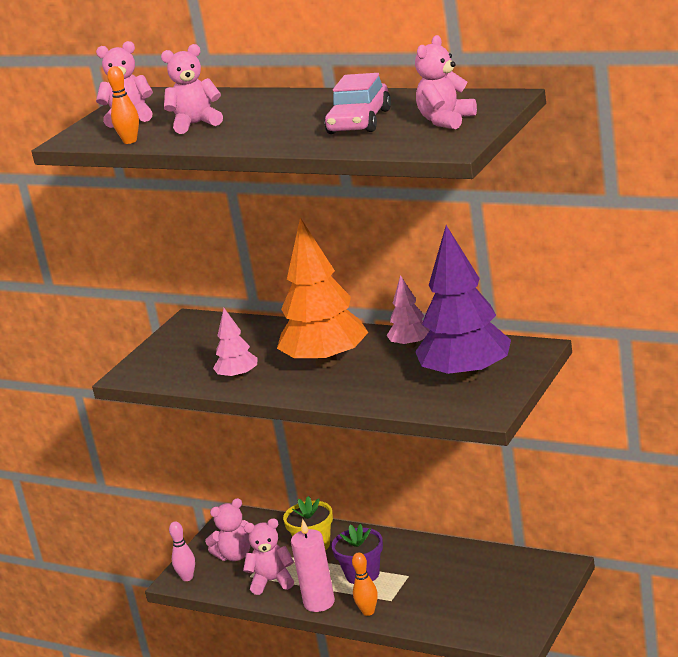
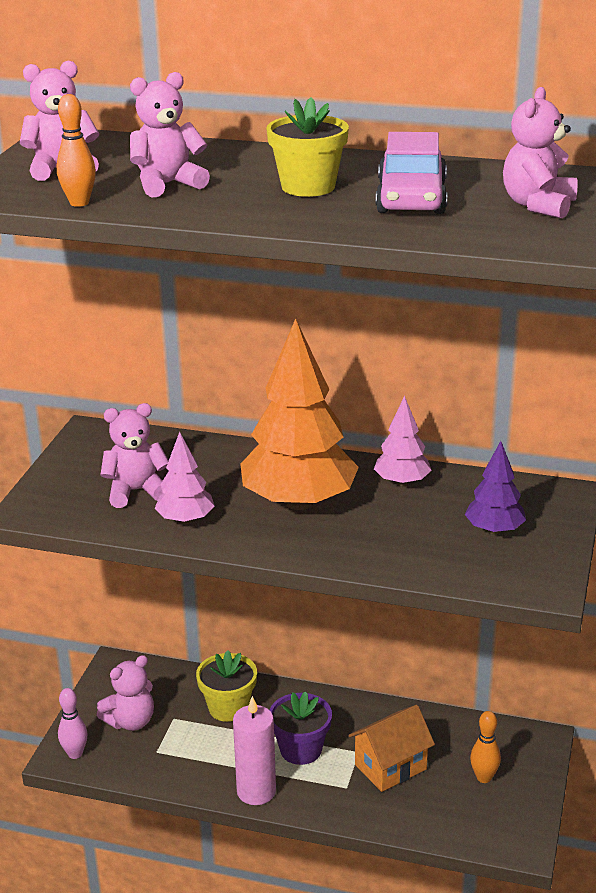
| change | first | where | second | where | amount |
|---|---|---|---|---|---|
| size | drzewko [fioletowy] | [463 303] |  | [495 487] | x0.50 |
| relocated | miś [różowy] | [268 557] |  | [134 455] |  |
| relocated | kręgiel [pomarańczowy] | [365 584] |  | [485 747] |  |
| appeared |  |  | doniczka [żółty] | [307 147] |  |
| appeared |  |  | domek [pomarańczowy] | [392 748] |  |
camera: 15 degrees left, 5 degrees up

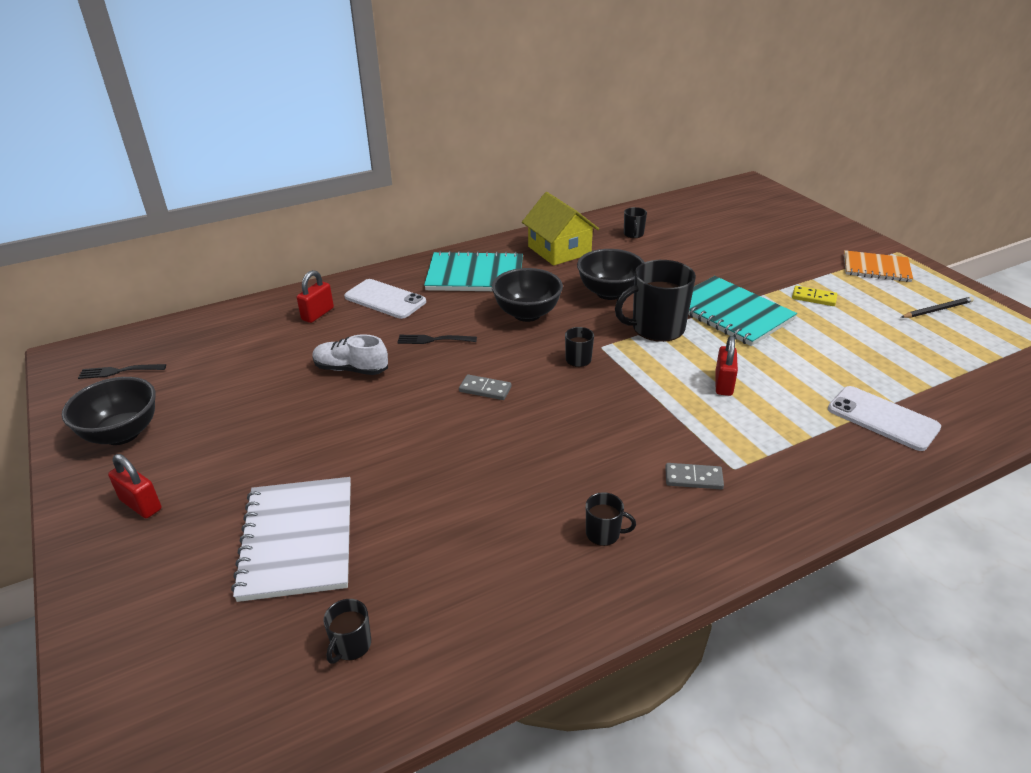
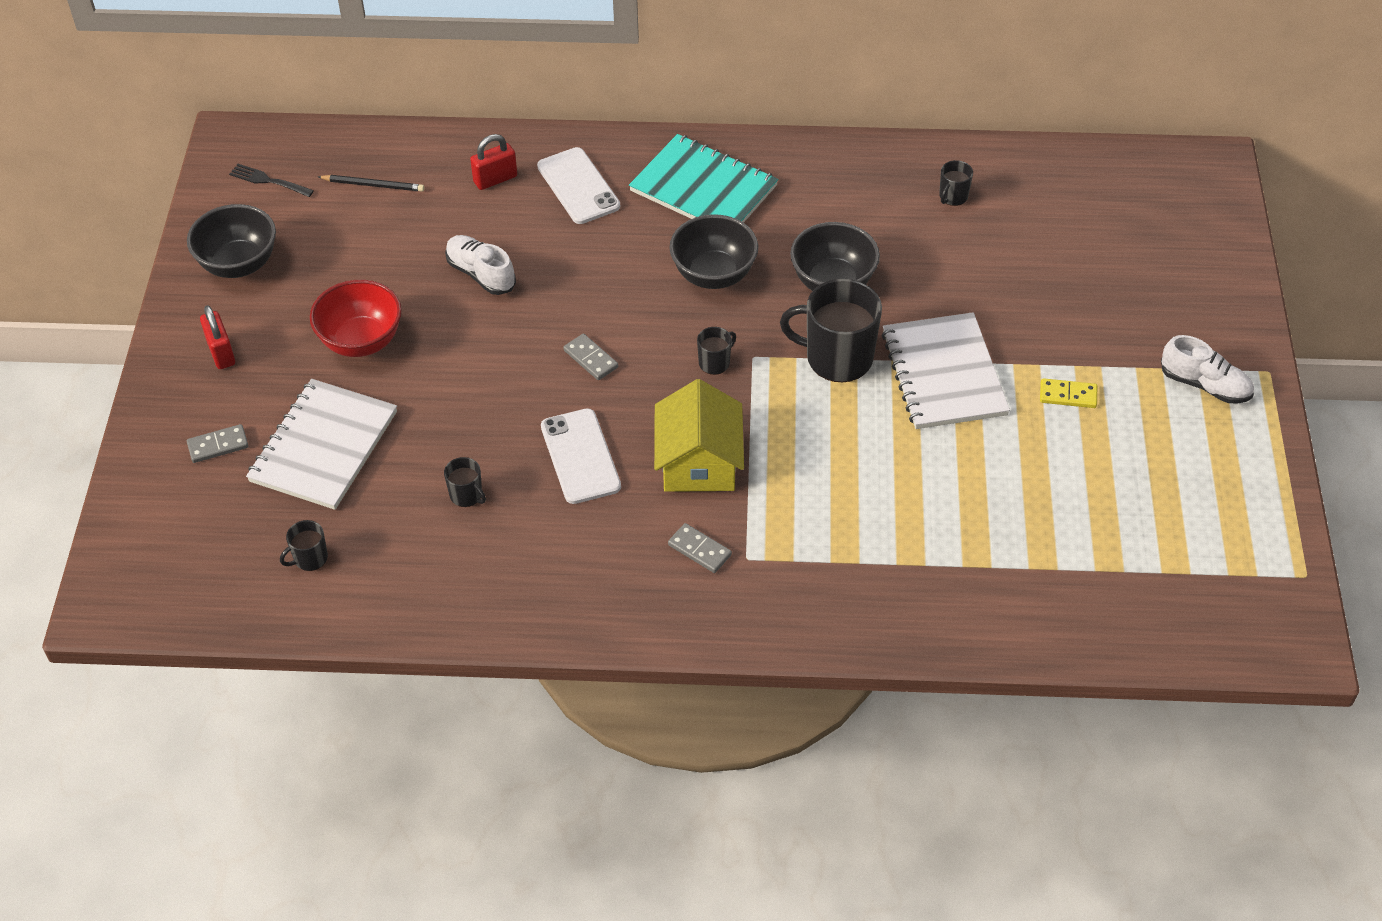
| change | first | where | second | where | amount |
|---|---|---|---|---|---|
| relocated | domek [żółty] | [560 229] |  | [699 435] |  |
| exchanged | zeszyt [pomarańczowy] | [878 266] | but [biały] | [1207 369] |  |
| colour | zeszyt [turkusowy] | [742 311] | zeszyt [biały] | [946 370] |  |
| spun | kostka domina [żółty] | [814 296] |  | [1068 393] | 45 degrees counterclockwise |
| relocated | ołówek [czarny] | [937 307] |  | [371 183] |  |
| missing | widelec [czarny] | [437 339] |  |  |  |
| missing | kłódka [czerwony] | [726 366] |  |  |  |
| relocated | telefon [biały] | [884 418] |  | [581 456] |  |
| relocated | kubek [czarny] | [611 519] |  | [465 482] |  |
| appeared |  |  | miska [czerwony] | [356 318] |  |
| appeared |  |  | kostka domina [szary] | [218 443] |  |
camera: 30 degrees right, 15 degrees up

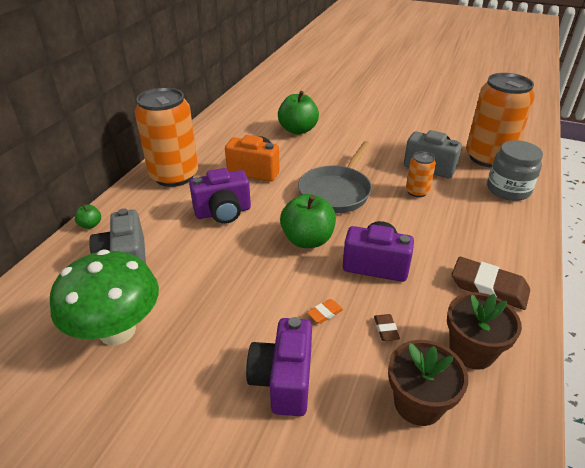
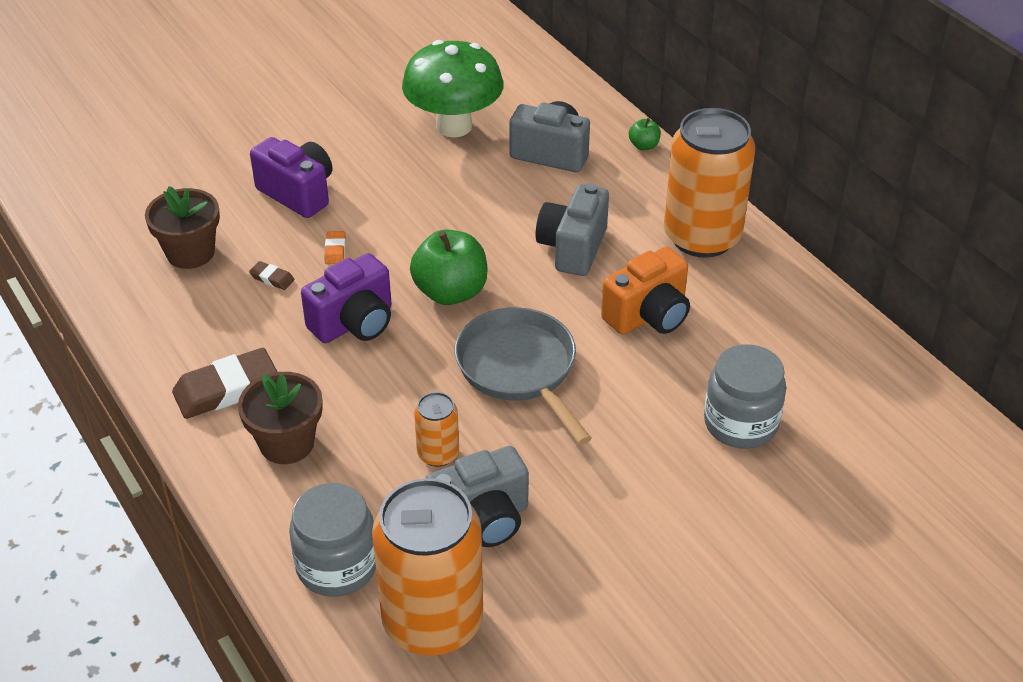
| change | first | where | second | where | amount |
|---|---|---|---|---|---|
| exchanged | jabłko [zielony] | [298 113] | słoik [szary] | [745 396] |  |
| colour | aparat fotograficzny [fioletowy] | [220 196] | aparat fotograficzny [szary] | [572 229] |  |
| relocated | doniczka [brązowy] | [484 330] |  | [280 418] |  |
camera: 125 degrees right, 5 degrees up

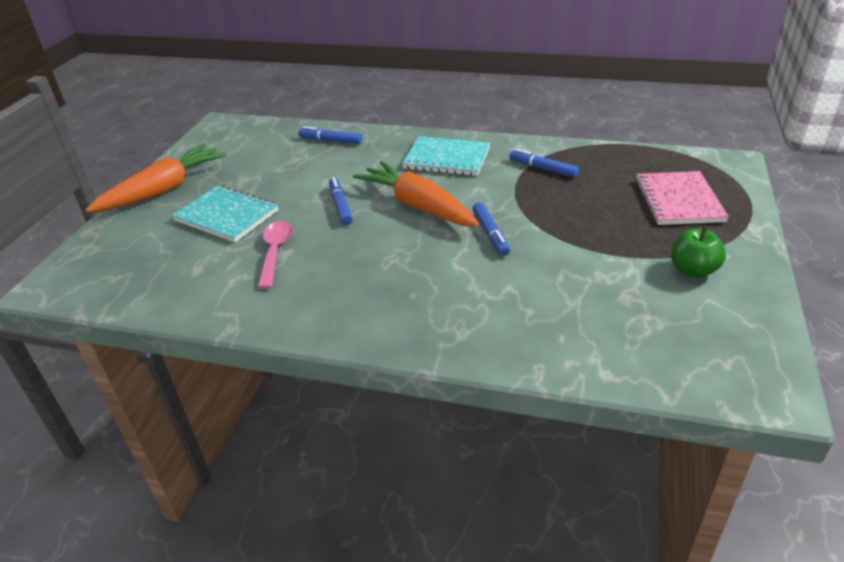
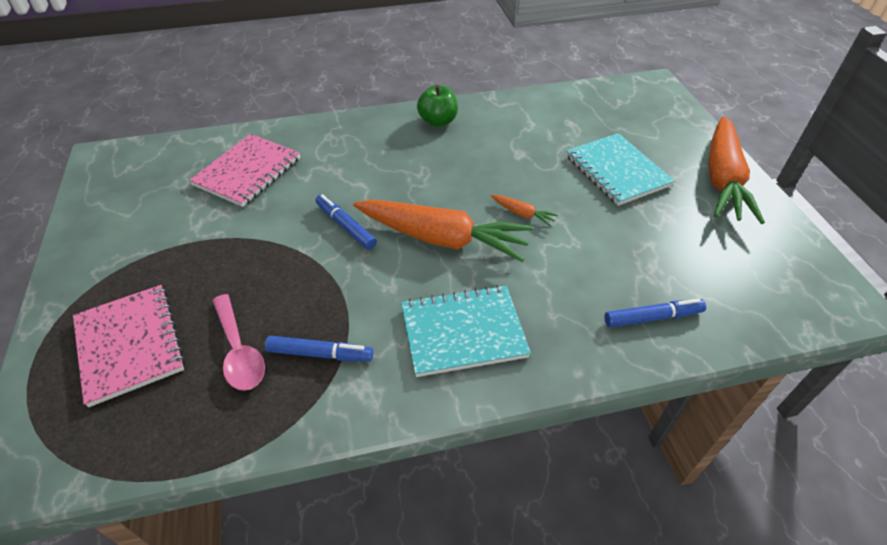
| change | first | where | second | where | amount |
|---|---|---|---|---|---|
| exchanged | flamaster [niebieski] | [341 201] | marchewka [pomarańczowy] | [524 211] |  |
| spun | zeszyt [turkusowy] | [225 213] |  | [620 169] | 60 degrees clockwise |
| relocated | łyżka [różowy] | [275 255] |  | [238 342] |  |
| relocated | jabłko [zielony] | [698 251] |  | [437 106] |  |
| appeared |  |  | zeszyt [różowy] | [244 170] |  |
camera: 150 degrees right, 10 degrees up

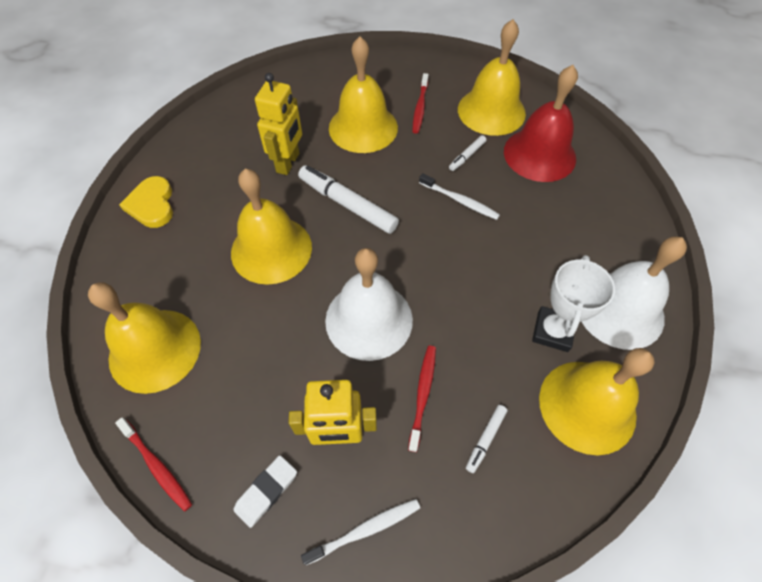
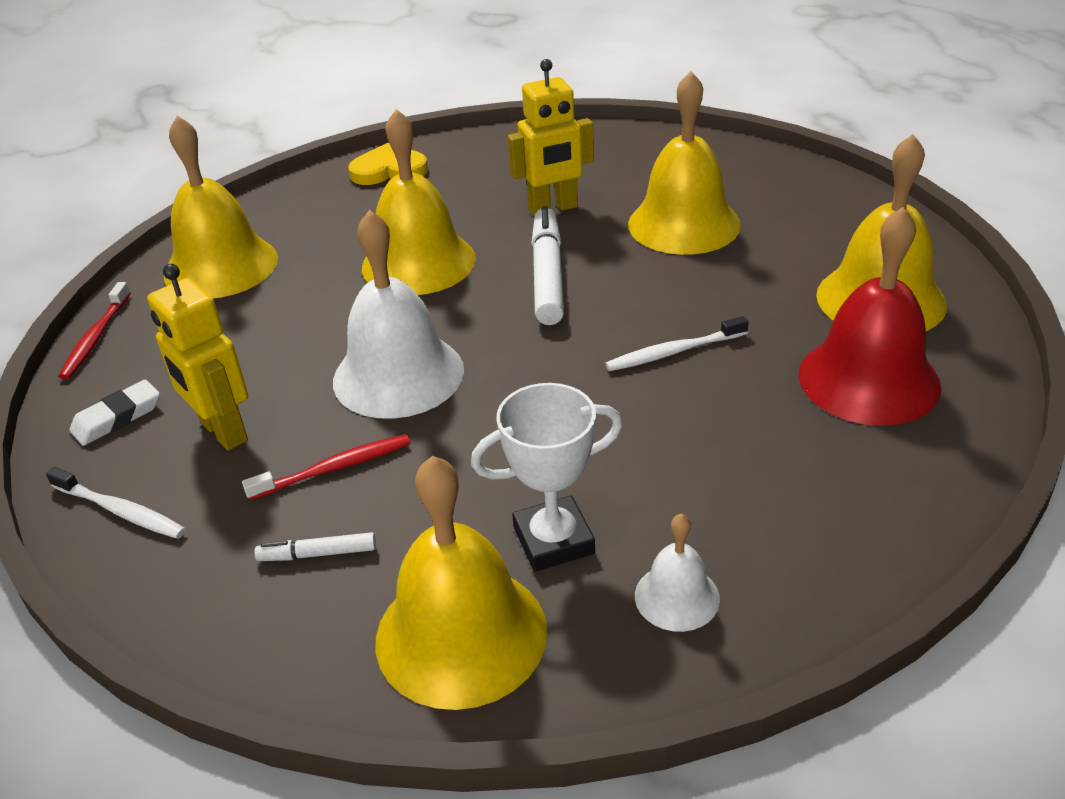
| change | first | where | second | where | amount |
|---|---|---|---|---|---|
| missing | szczoteczka do zębów [czerwony] | [420 103] |  |  |  |
| missing | flamaster [biały] | [467 153] |  |  |  |
| spun | szczoteczka do zębów [biały] | [459 196] |  | [677 343] | 75 degrees clockwise |
| spun | serce [żółty] | [146 202] |  | [388 164] | 45 degrees clockwise |
| size | dzwonek [biały] | [634 293] |  | [677 572] | x0.50 |
| spun | gumka do mazania [biały] | [265 491] |  | [115 413] | 45 degrees counterclockwise |
camera: 55 degrees right, 20 degrees down

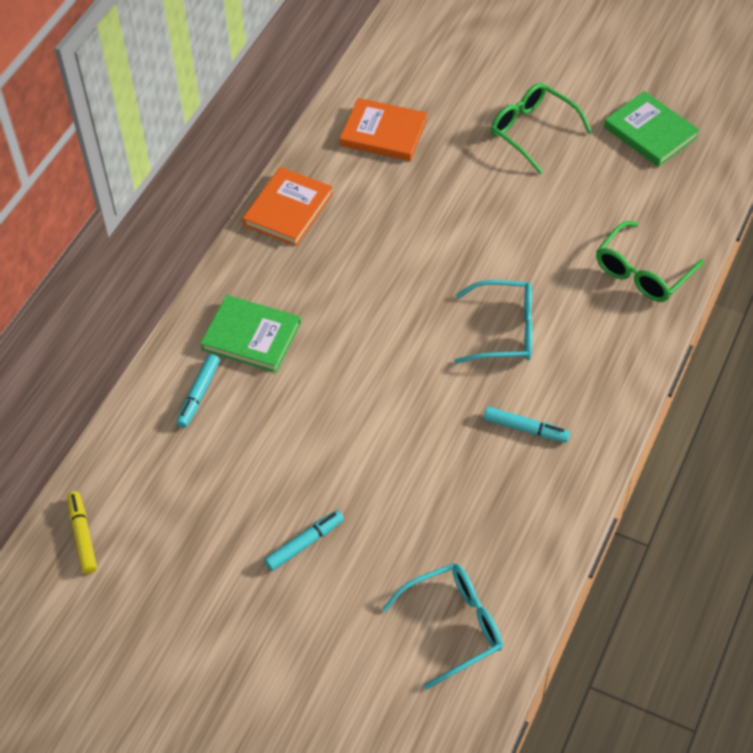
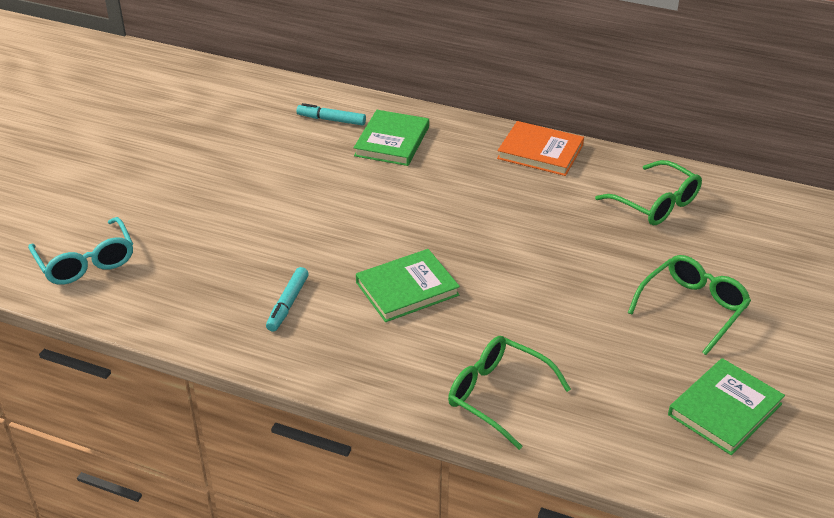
| change | first | where | second | where | amount |
|---|---|---|---|---|---|
| exchanged | książka [pomarańczowy] | [383 129] | okulary [zielony] | [648 192] |  |
| exchanged | okulary [turkusowy] | [493 322] | książka [zielony] | [408 285] |  |
| missing | flamaster [żółty] | [82 532] |  |  |  |
| missing | flamaster [turkusowy] | [304 540] |  |  |  |
camera: 85 degrees right, 15 degrees down

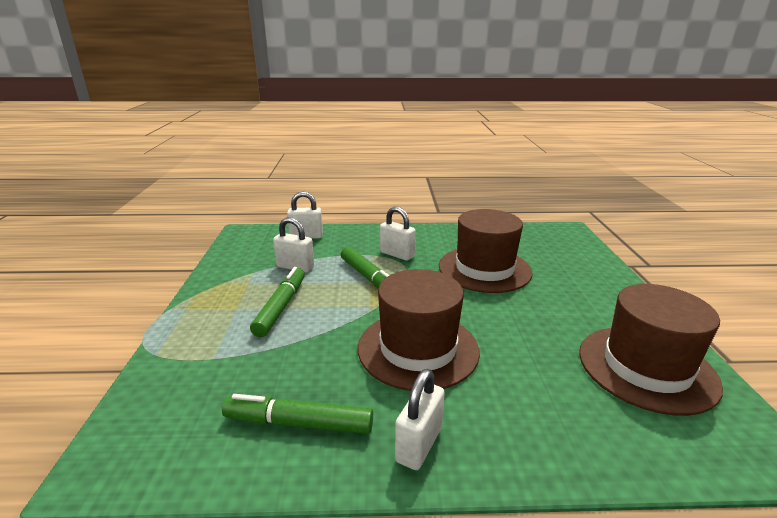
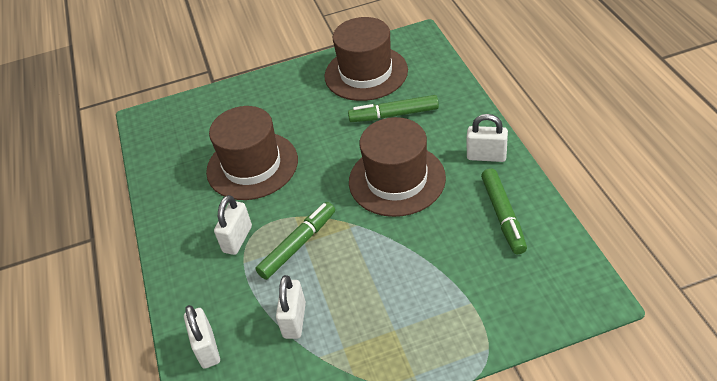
| change | first | where | second | where | amount |
|---|---|---|---|---|---|
| relocated | flamaster [zielony] | [277 302] |  | [393 108] |  |
camera: 100 degrees left, 20 degrees up

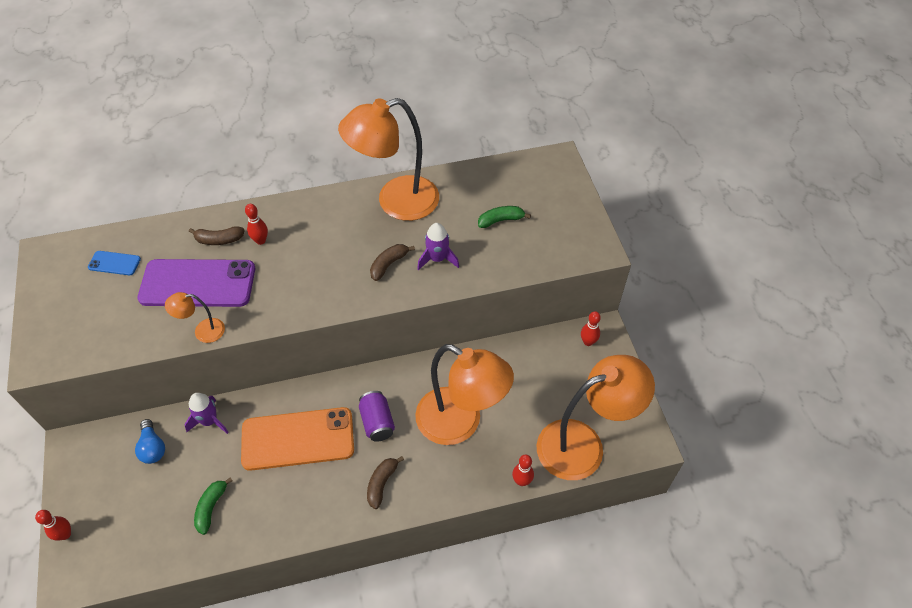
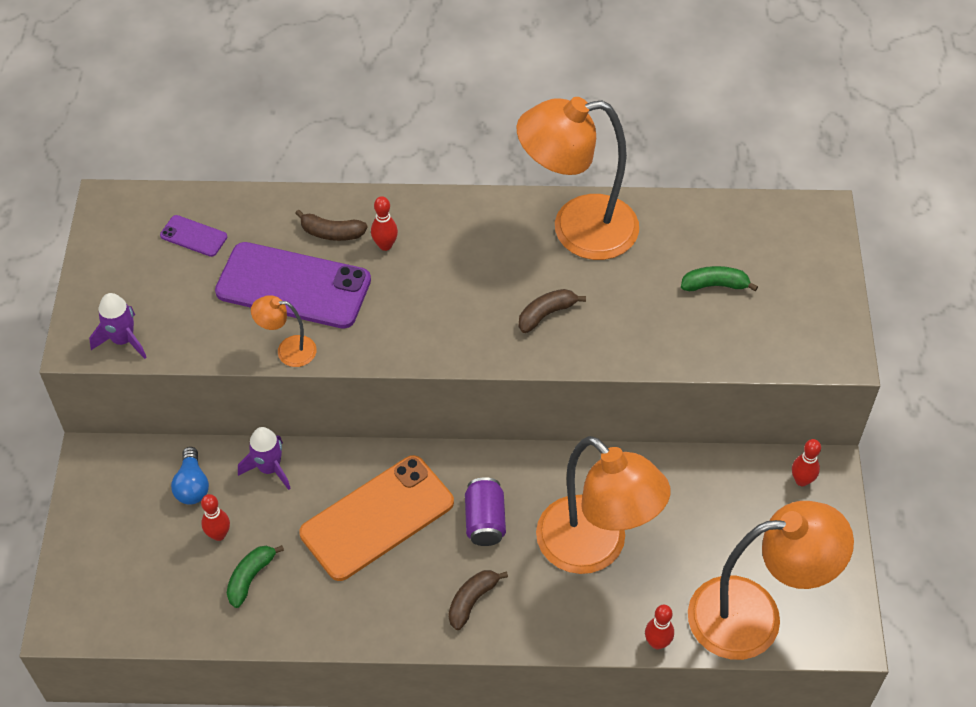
| change | first | where | second | where | amount |
|---|---|---|---|---|---|
| relocated | rakieta [fioletowy] | [438 246] |  | [118 326] |  |
| colour | telefon [niebieski] | [114 263] | telefon [fioletowy] | [193 236] |  |
| spun | telefon [pomarańczowy] | [297 439] |  | [376 518] | 45 degrees counterclockwise |
| relocated | kręgiel [czerwony] | [53 525] |  | [215 517] |  |
camera: 15 degrees right, 0 degrees up

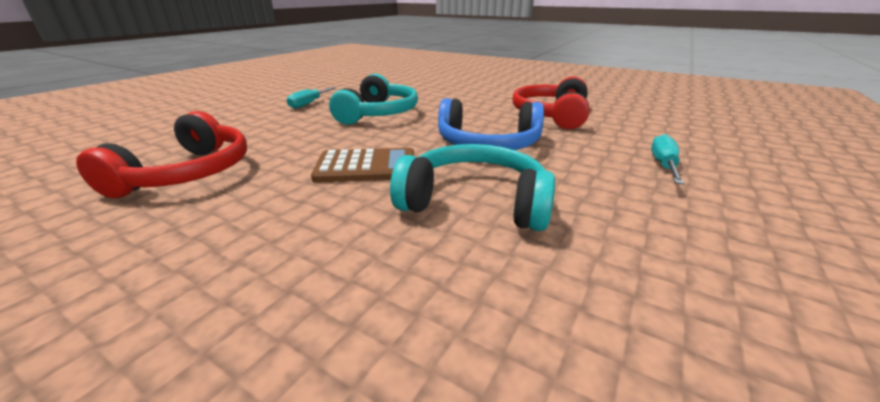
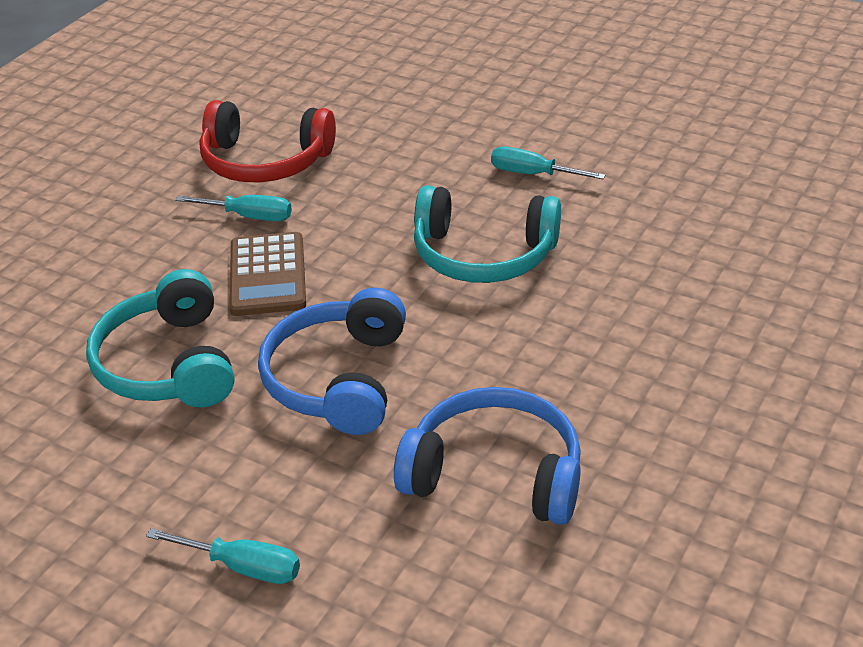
| change | first | where | second | where | amount |
|---|---|---|---|---|---|
| colour | słuchawki [czerwony] | [551 103] | słuchawki [niebieski] | [487 456] |  |
| spun | słuchawki [turkusowy] | [472 187] |  | [160 338] | 150 degrees clockwise |
| appeared |  |  | śrubokręt [turkusowy] | [233 208] |  |
camera: 90 degrees right, 10 degrees up

